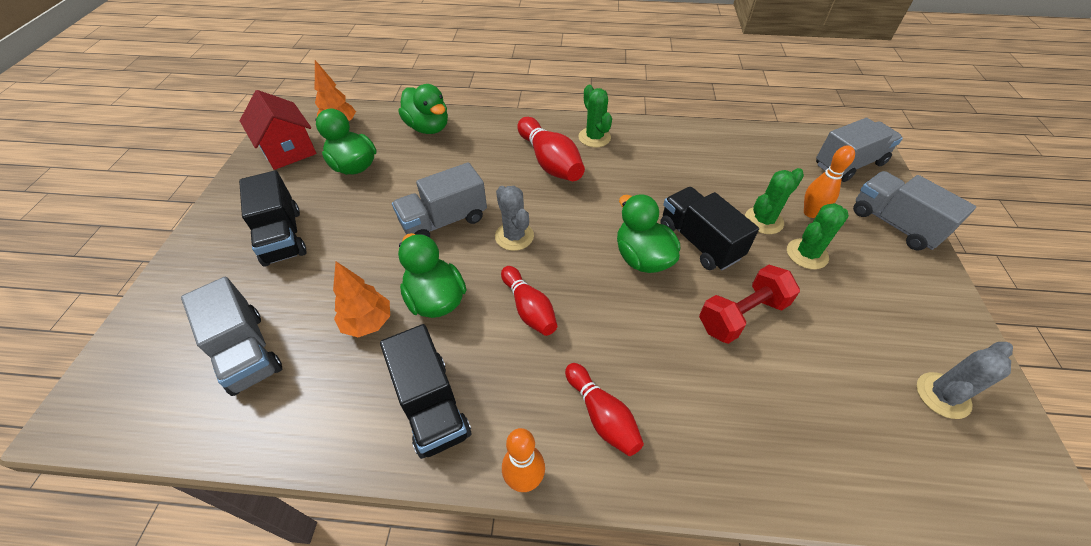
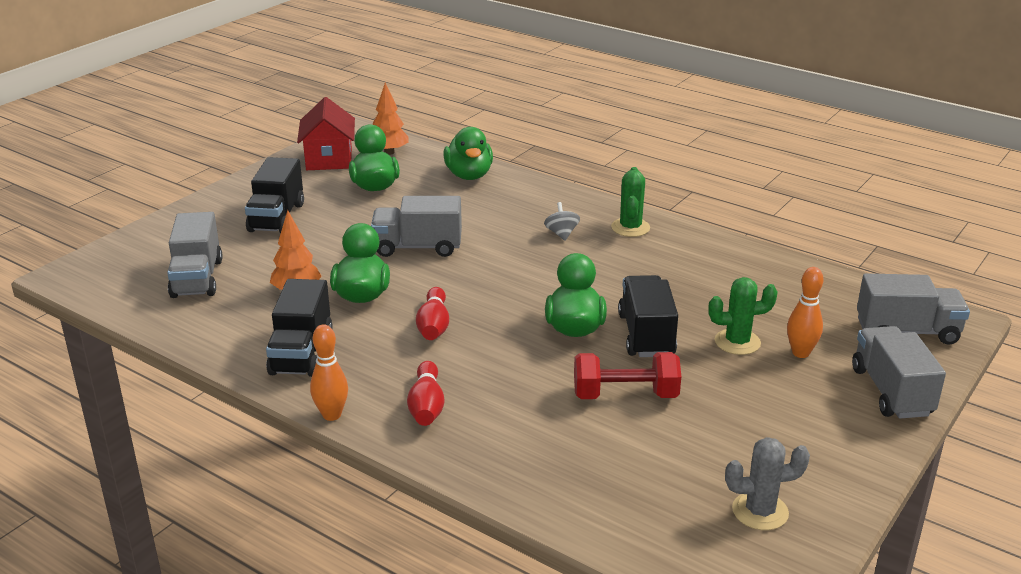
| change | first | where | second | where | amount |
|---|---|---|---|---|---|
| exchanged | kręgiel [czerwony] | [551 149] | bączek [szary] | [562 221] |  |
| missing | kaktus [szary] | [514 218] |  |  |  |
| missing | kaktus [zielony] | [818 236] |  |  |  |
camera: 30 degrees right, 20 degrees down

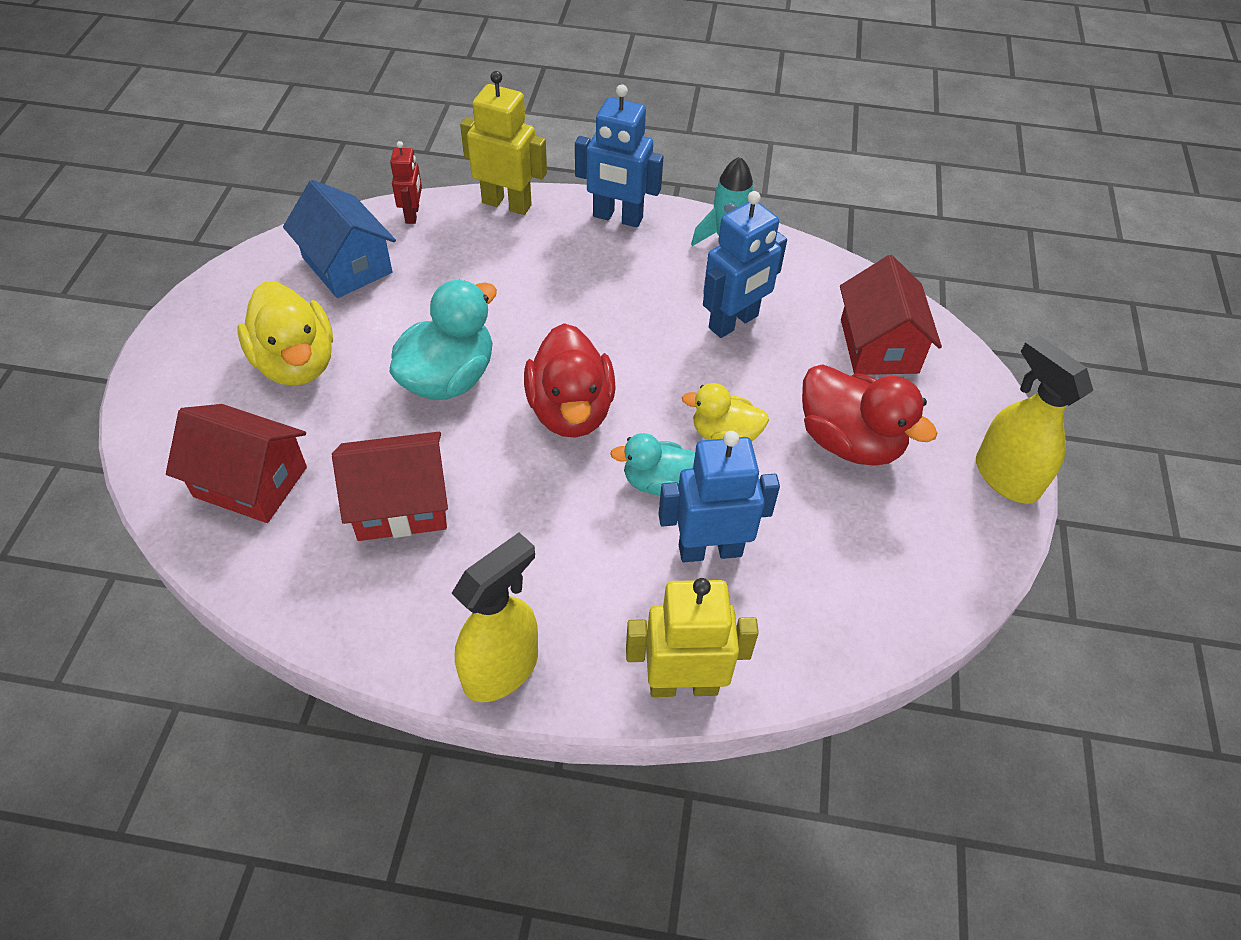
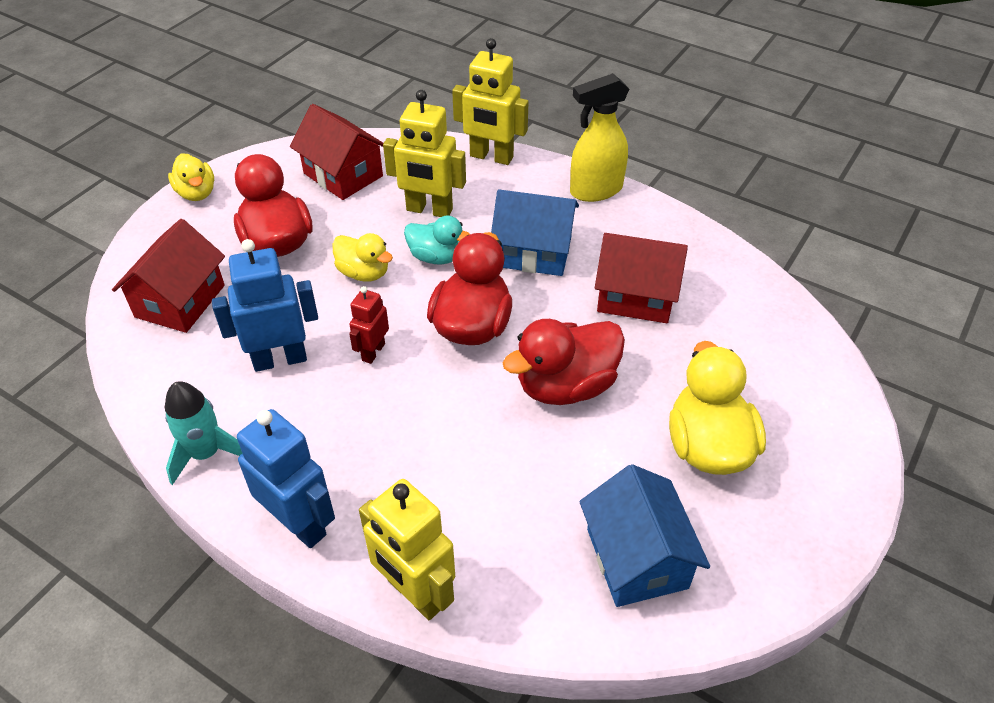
| change | first | where | second | where | amount |
|---|---|---|---|---|---|
| relocated | robot [czerwony] | [406 182] |  | [369 325] |  |
| colour | kaczka [turkusowy] | [443 340] | kaczka [czerwony] | [564 362] |  |
| exchanged | spryskiwacz [żółty] | [1034 419] | kaczka [żółty] | [191 177] |  |
| relocated | domek [czerwony] | [236 463] |  | [336 152] |  |
| colour | robot [niebieski] | [719 496] | robot [żółty] | [424 153] |  |
| appeared |  |  | domek [niebieski] | [535 233] |  |
camera: 155 degrees left, 5 degrees down

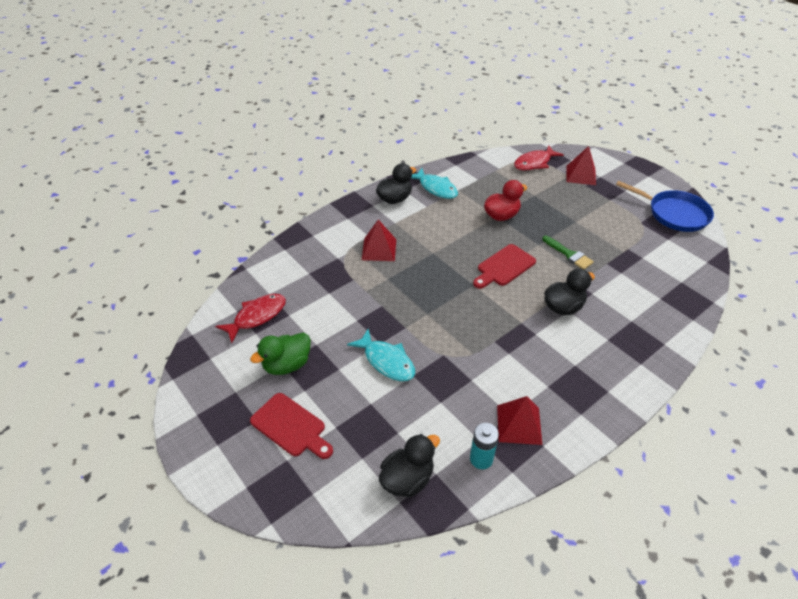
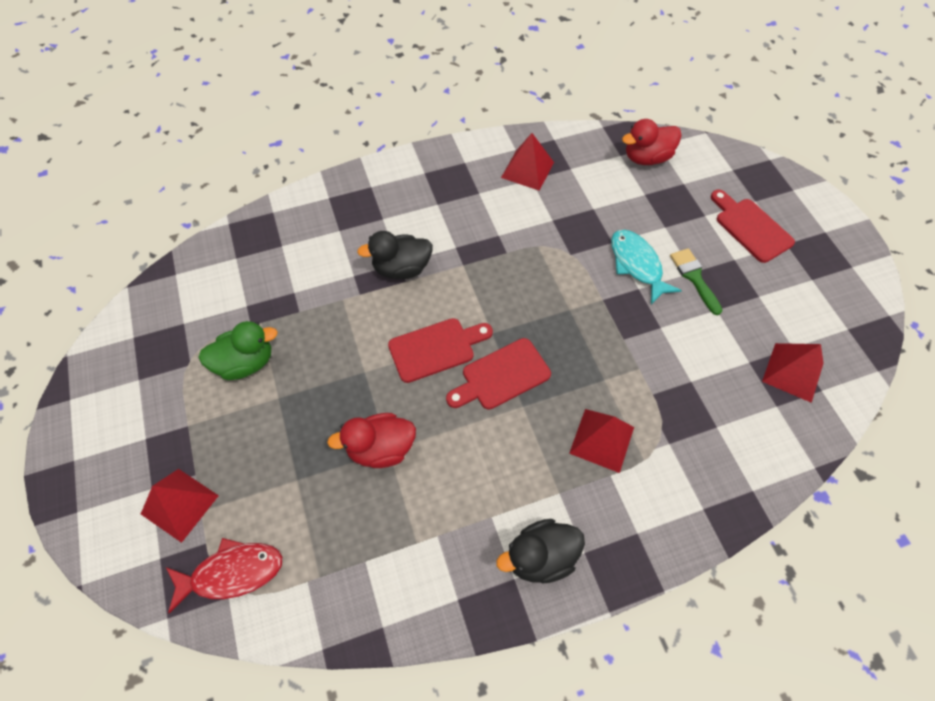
| change | first | where | second | where | amount |
|---|---|---|---|---|---|
| missing | ryba [turkusowy] | [434 183] |  |  |  |
| missing | patelnia [niebieski] | [665 206] |  |  |  |
| relocated | pędzel [zielony] | [568 253] |  | [696 281] |  |
| exchanged | ryba [czerwony] | [250 318] | piramida [czerwony] | [793 373] |  |
| relocated | kaczka [zielony] | [280 354] |  | [238 350] |  |
| missing | bateria [turkusowy] | [484 446] |  |  |  |
| colour | kaczka [czarny] | [409 465] | kaczka [czerwony] | [652 142] |  |
| appeared |  |  | deska do krojenia [czerwony] | [498 374] |  |
camera: 160 degrees left, 15 degrees up

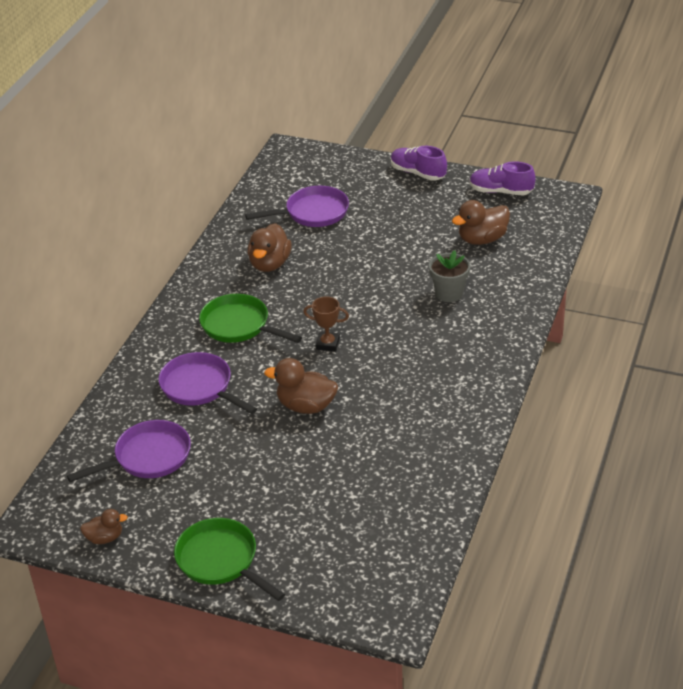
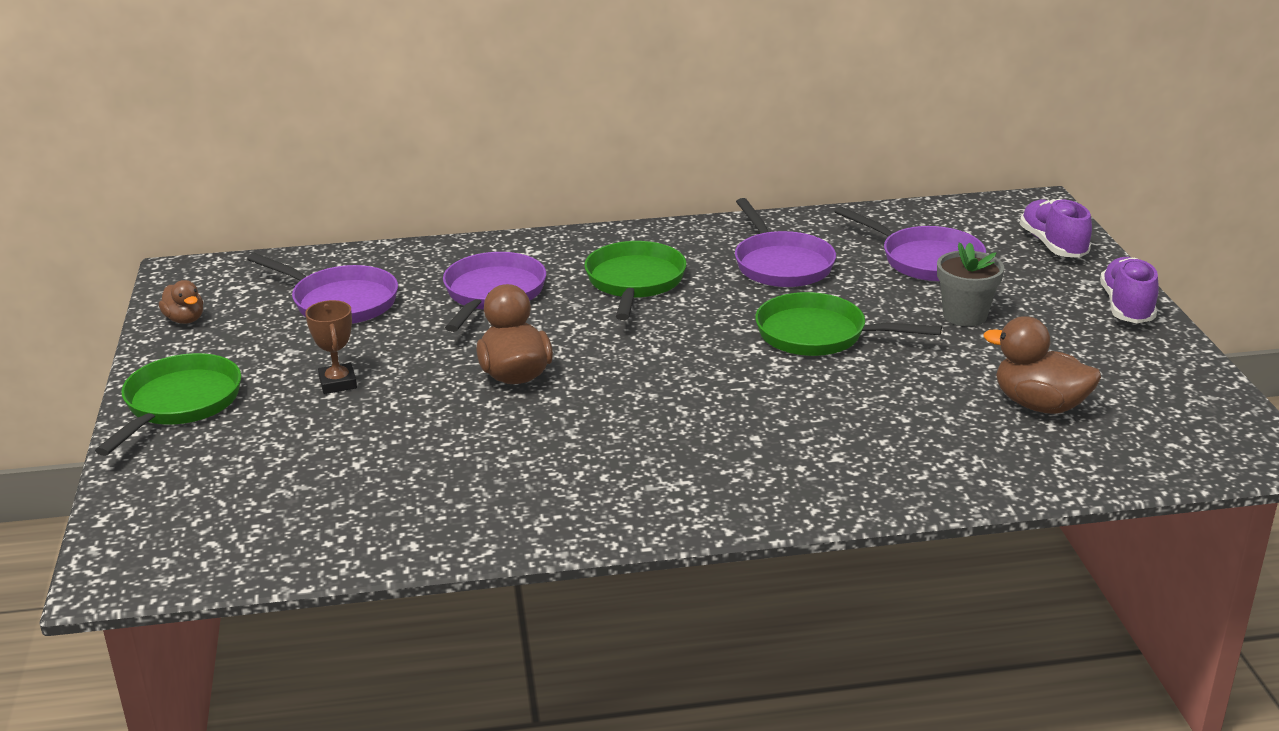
| change | first | where | second | where | amount |
|---|---|---|---|---|---|
| relocated | but [fioletowy] | [502 178] |  | [1056 228] |  |
| exchanged | kaczka [brązowy] | [270 247] | patelnia [fioletowy] | [785 242] |  |
| relocated | doniczka [szary] | [449 276] |  | [970 284] |  |
| relocated | puchar [brązowy] | [326 324] |  | [331 347] |  |
| appeared |  |  | patelnia [zielony] | [848 324] |  |
camera: 60 degrees right, 10 degrees down

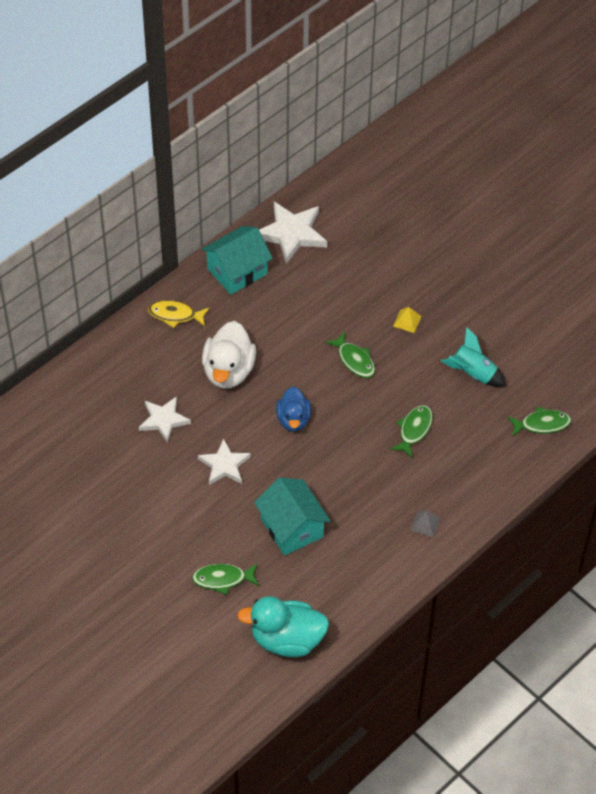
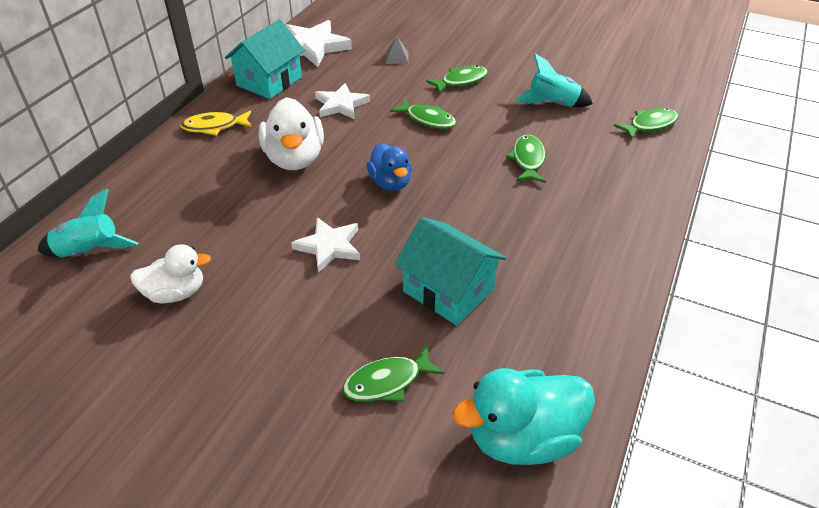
| change | first | where | second | where | amount |
|---|---|---|---|---|---|
| exchanged | piramida [żółty] | [407 320] | ryba [zielony] | [457 80] |  |
| relocated | gwiazda [biały] | [165 419] |  | [342 101] |  |
| relocated | piramida [szary] | [425 524] |  | [397 50] |  |
| appeared |  |  | rakieta [turkusowy] | [88 223] |  |
| appeared |  |  | kaczka [biały] | [170 273] |  |
camera: 20 degrees left, 10 degrees down

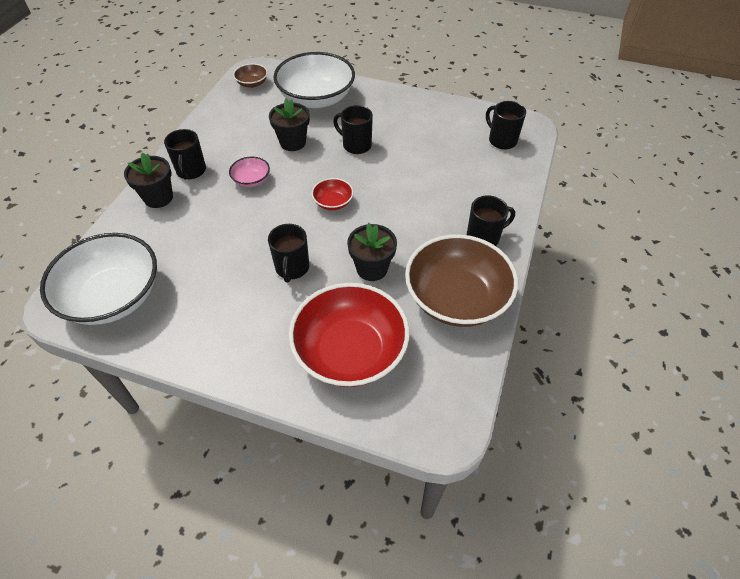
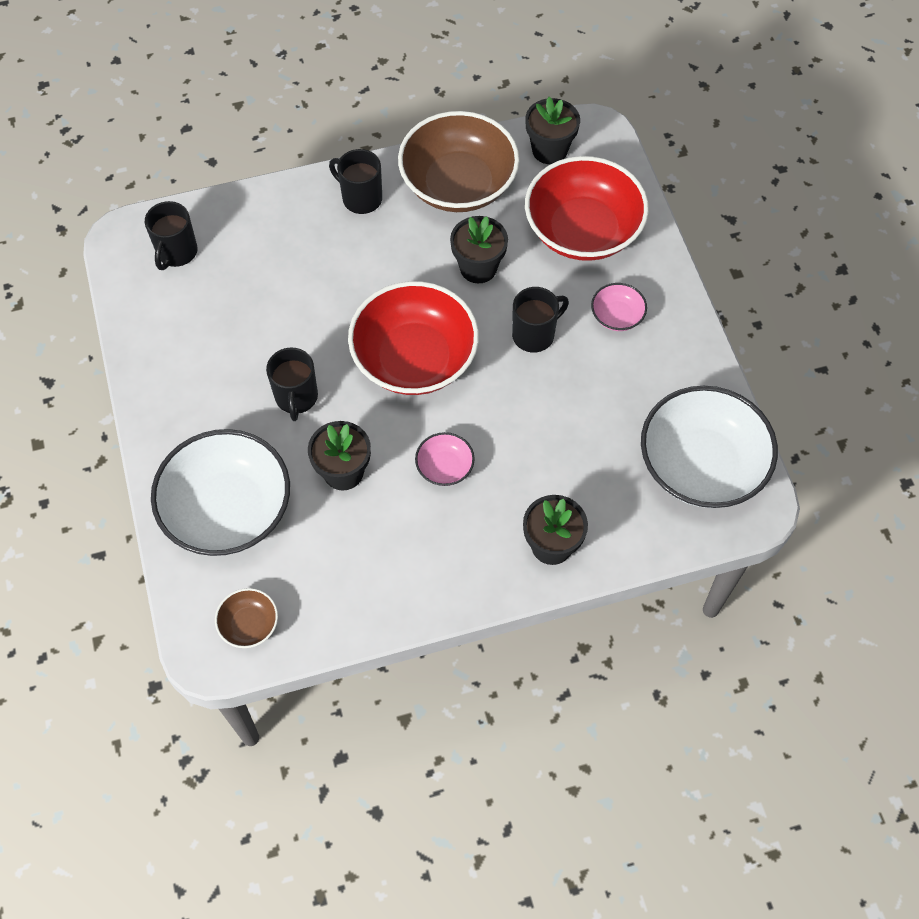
| change | first | where | second | where | amount |
|---|---|---|---|---|---|
| missing | kubek [czarny] | [185 154] |  |  |  |
| size | miska [czerwony] | [332 194] |  | [413 338] | x2.26 |
| appeared |  |  | doniczka [czarny] | [552 130] |  |
| appeared |  |  | miska [różowy] | [619 307] |  |
camera: 125 degrees left, 10 degrees up

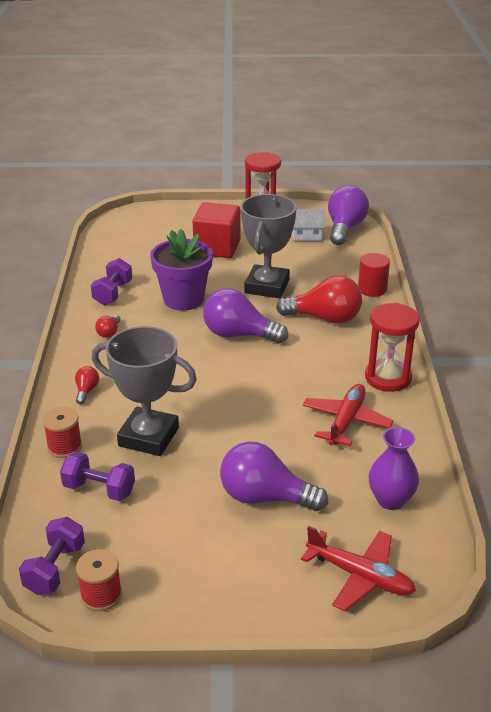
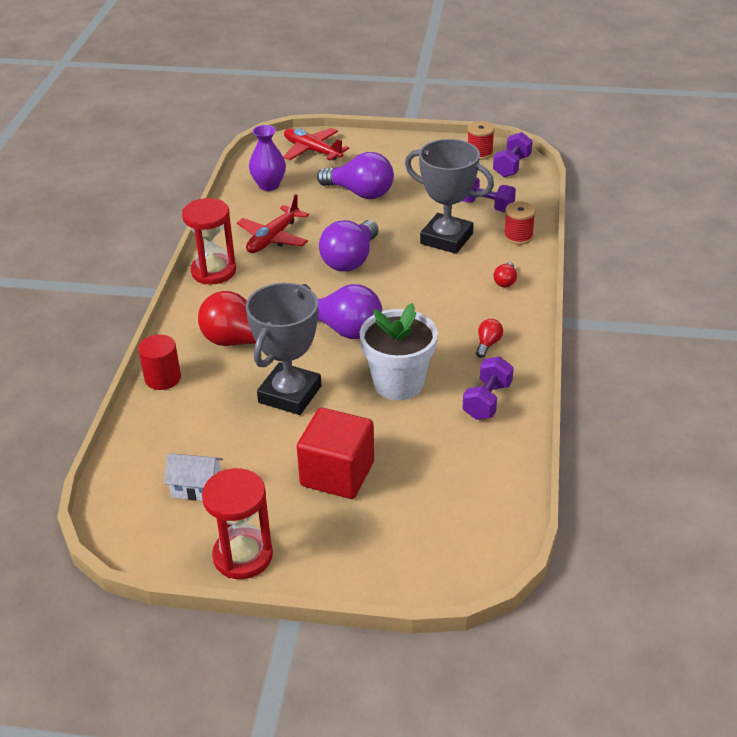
| change | first | where | second | where | amount |
|---|---|---|---|---|---|
| relocated | żarówka [fioletowy] | [348 215] |  | [349 246] |  |
| colour | doniczka [fioletowy] | [181 270] | doniczka [biały] | [399 351] |  |
camera: 170 degrees left, 5 degrees up

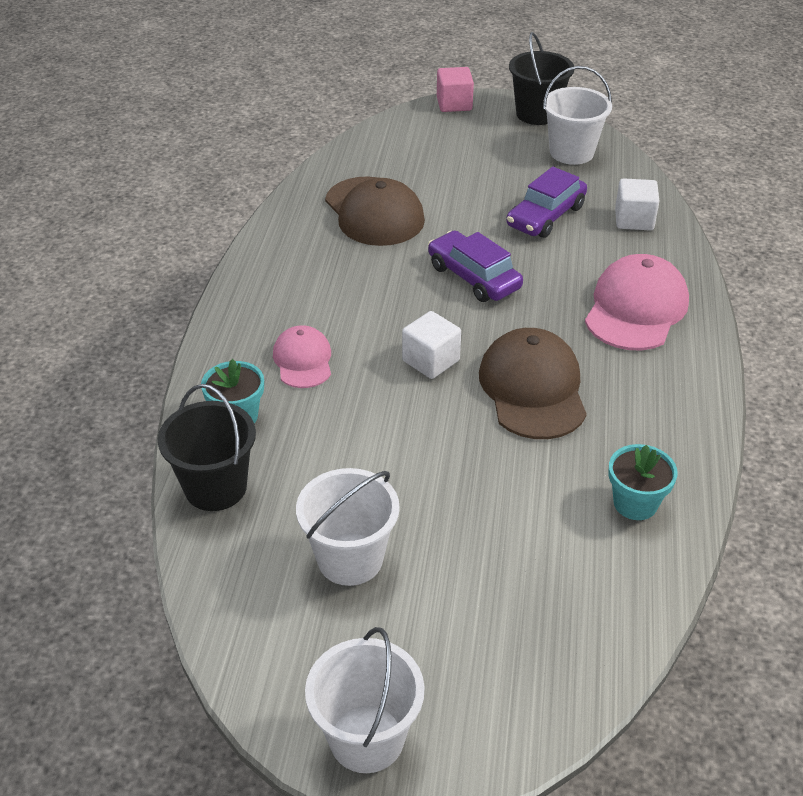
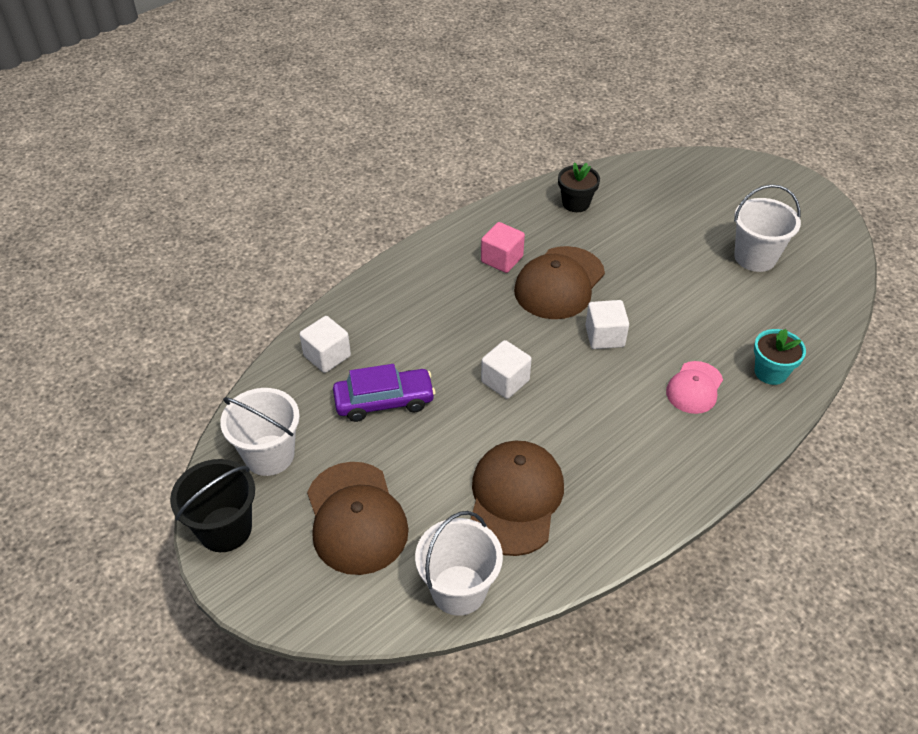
| change | first | where | second | where | amount |
|---|---|---|---|---|---|
| relocated | sześcian [różowy] | [455 89] |  | [503 247] |  |
| exchanged | samochód [fioletowy] | [475 266] | sześcian [biały] | [506 369] |  |
| missing | czapka [różowy] | [637 302] |  |  |  |
| missing | wiadro [czarny] | [207 447] |  |  |  |
| colour | doniczka [turkusowy] | [643 482] | doniczka [czarny] | [579 187] |  |
| relocated | wiadro [biały] | [365 700] |  | [459 563] |  |
| appeared |  |  | czapka [brązowy] | [358 518] |  |
camera: 140 degrees left, 5 degrees up

